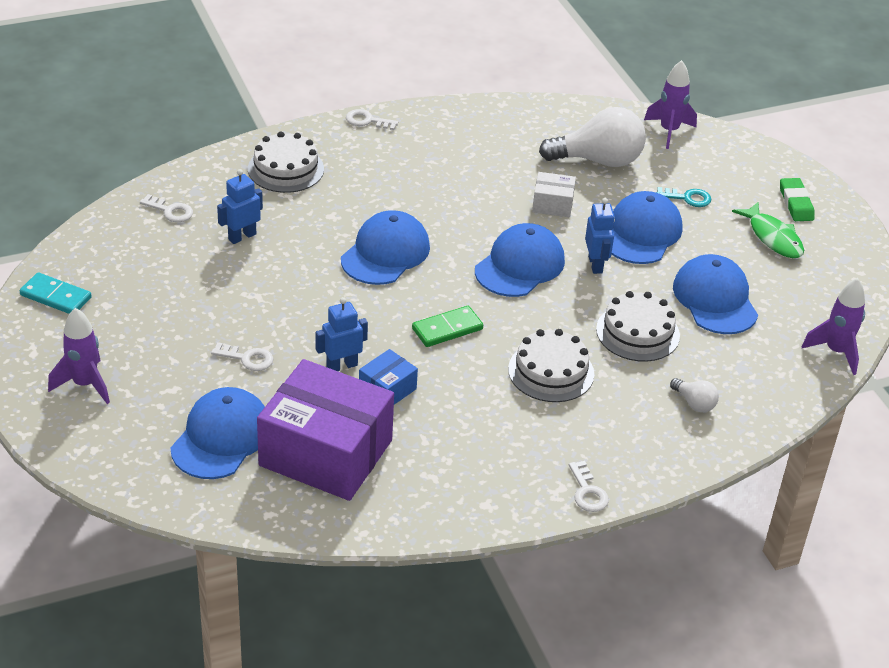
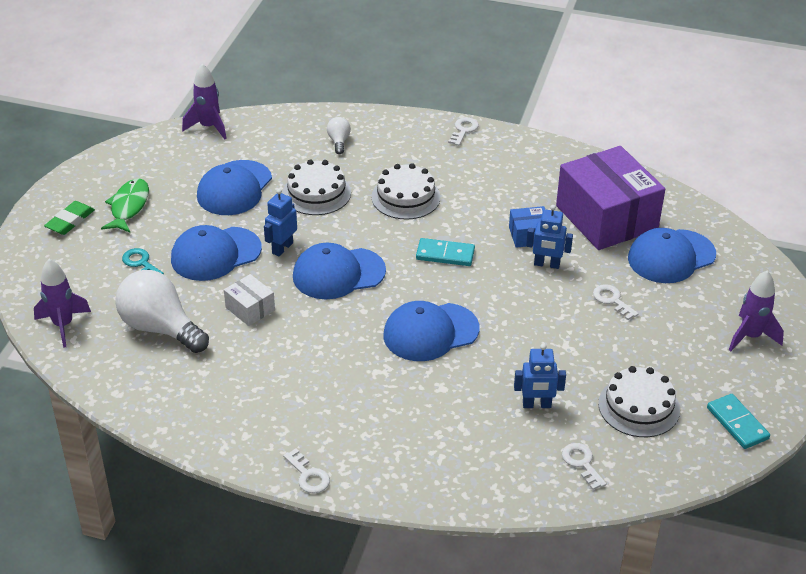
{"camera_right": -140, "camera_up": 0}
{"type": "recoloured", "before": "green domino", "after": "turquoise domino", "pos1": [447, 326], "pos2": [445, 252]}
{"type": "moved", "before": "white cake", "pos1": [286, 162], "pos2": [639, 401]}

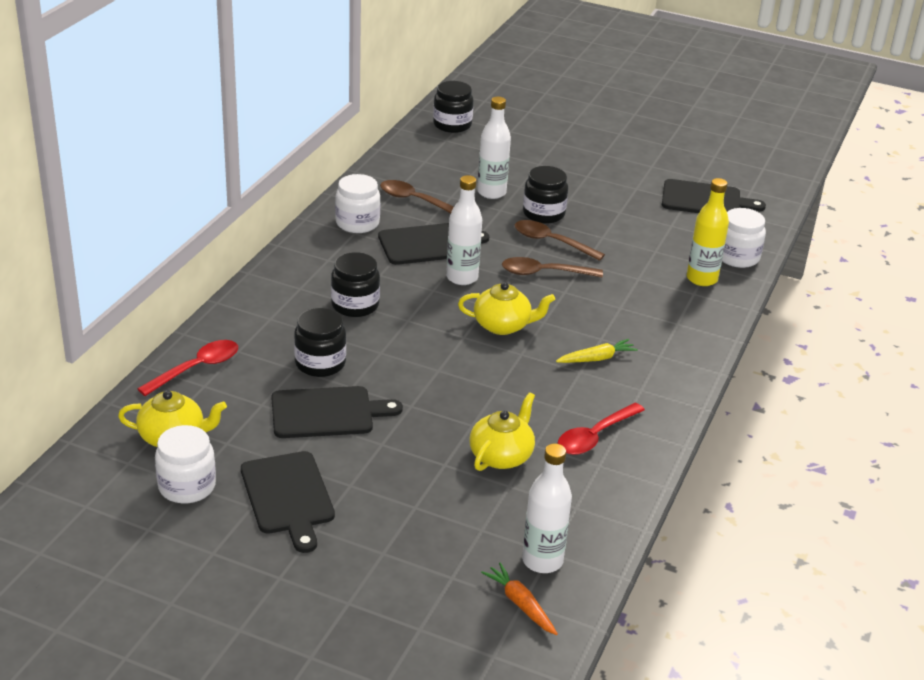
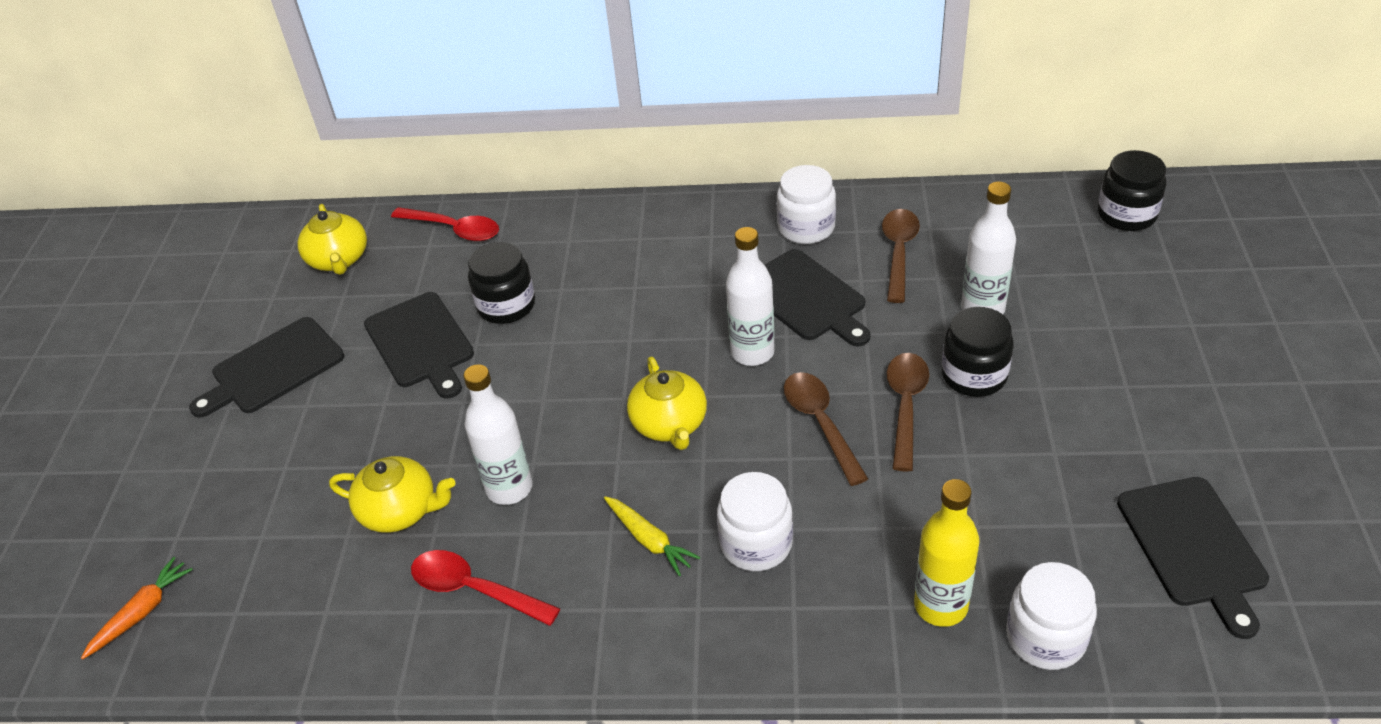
{"camera_right": 75, "camera_up": 10}
{"type": "moved", "before": "white bottle", "pos1": [547, 508], "pos2": [498, 434]}
{"type": "moved", "before": "white jar", "pos1": [185, 464], "pos2": [755, 521]}
{"type": "removed", "before": "black jar", "pos1": [355, 284]}

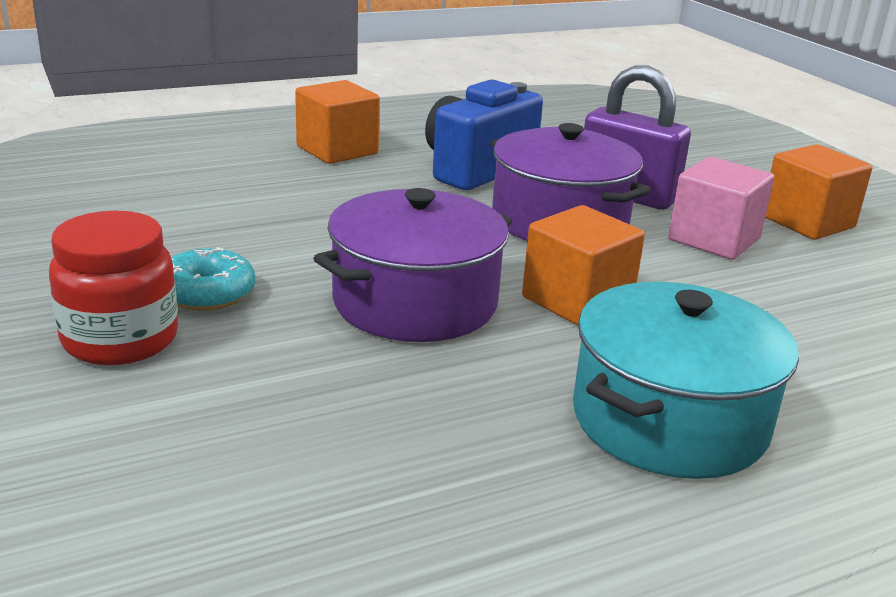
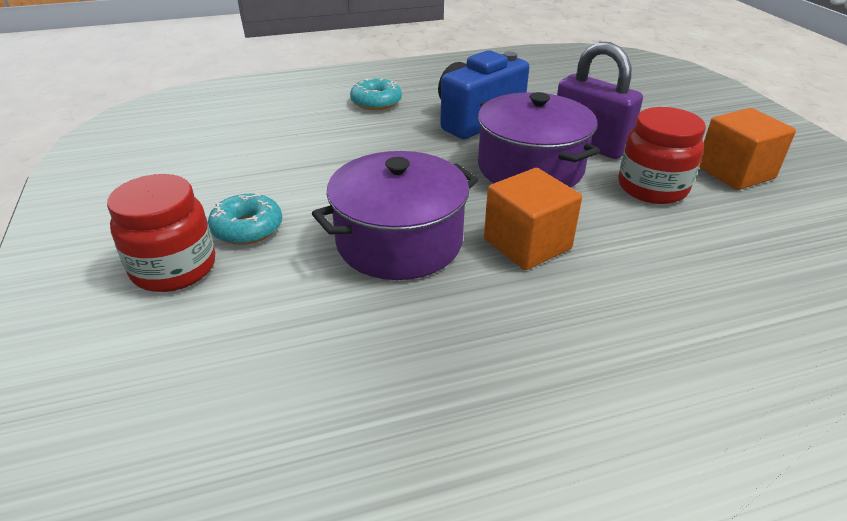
{"camera_right": 10, "camera_up": 10}
{"type": "replaced", "before": "orange cube", "after": "turquoise donut", "pos1": [337, 122], "pos2": [376, 94]}
{"type": "replaced", "before": "pink cube", "after": "red jar", "pos1": [721, 208], "pos2": [662, 155]}
{"type": "removed", "before": "turquoise pot", "pos1": [686, 380]}

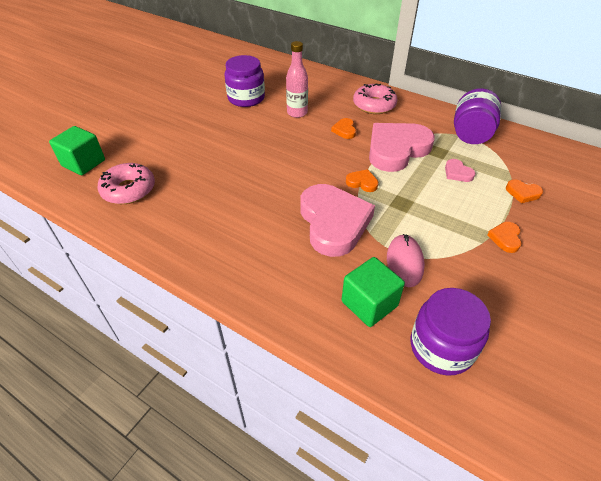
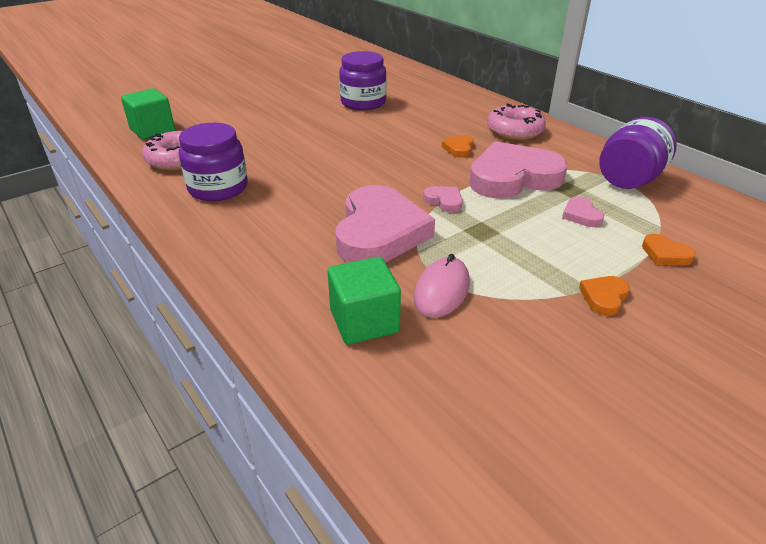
{"camera_right": 20, "camera_up": -10}
{"type": "moved", "before": "purple jar", "pos1": [451, 332], "pos2": [213, 162]}
{"type": "recoloured", "before": "orange heart", "after": "pink heart", "pos1": [362, 180], "pos2": [443, 199]}
{"type": "removed", "before": "pink bottle", "pos1": [297, 79]}

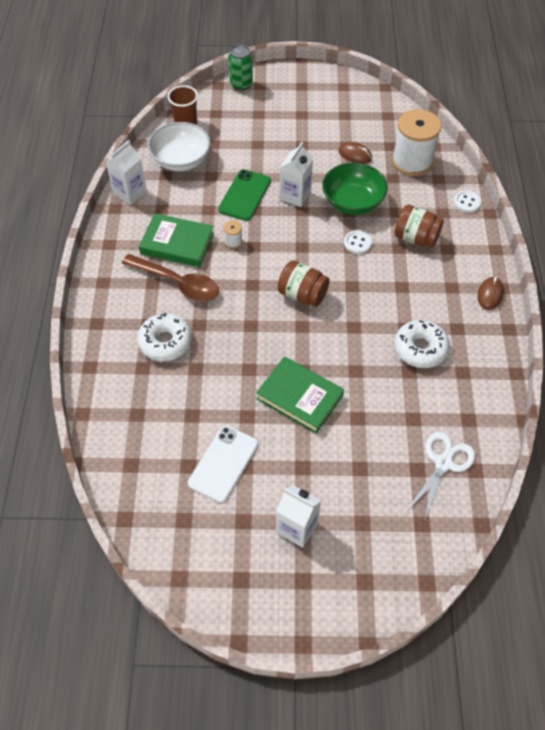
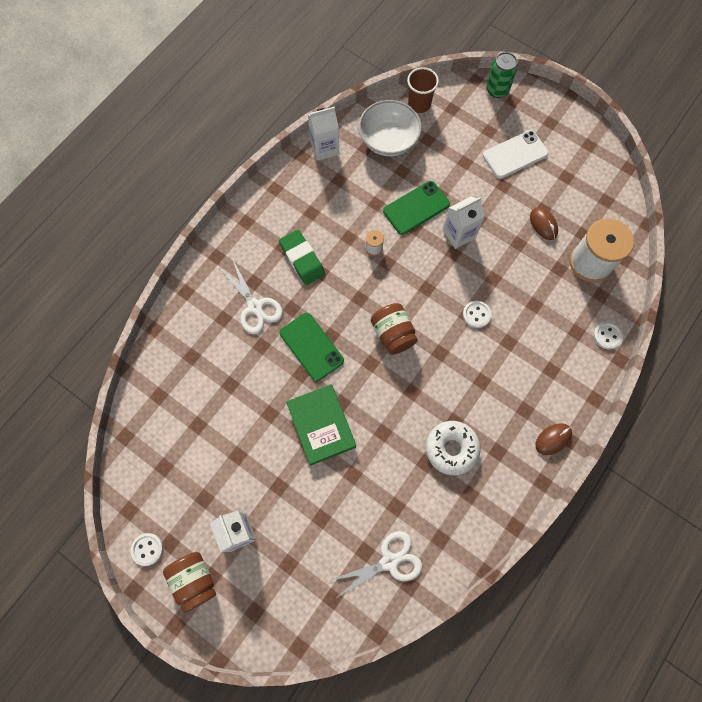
{"camera_right": 35, "camera_up": 15}
{"type": "added", "after": "white button", "pos2": [147, 549]}
{"type": "moved", "before": "brown jar", "pos1": [419, 226], "pos2": [189, 582]}
{"type": "replaced", "before": "white donut", "after": "white scissors", "pos1": [164, 337], "pos2": [252, 297]}
{"type": "replaced", "before": "brown spoon", "after": "green eraser", "pos1": [170, 277], "pos2": [302, 257]}
{"type": "added", "after": "green phone", "pos2": [312, 347]}
{"type": "moved", "before": "white phone", "pos1": [223, 464], "pos2": [516, 154]}
{"type": "removed", "before": "green book", "pos1": [176, 240]}
{"type": "removed", "before": "green bowl", "pos1": [355, 188]}

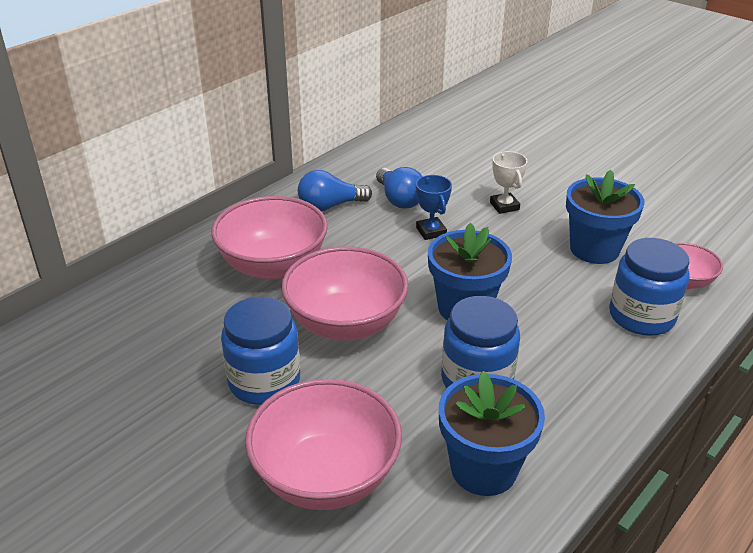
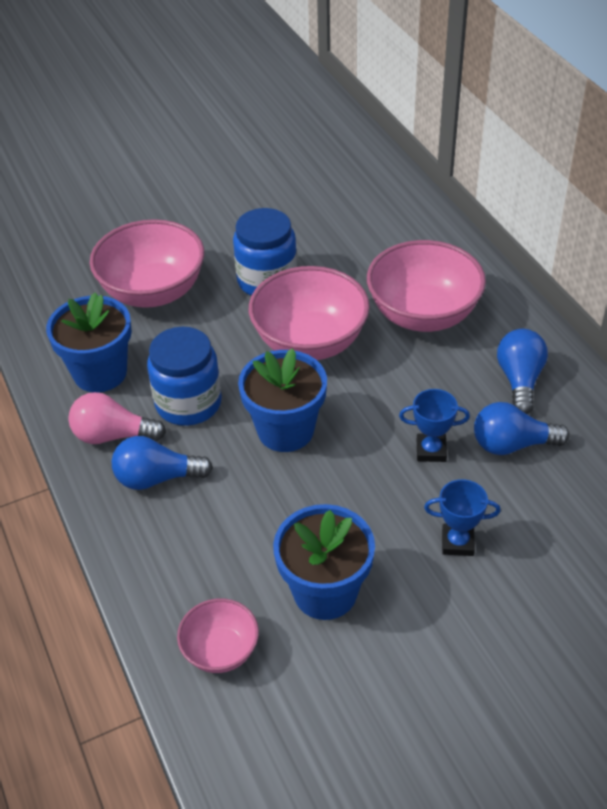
{"camera_right": 115, "camera_up": 10}
{"type": "added", "after": "pink light bulb", "pos2": [117, 418]}
{"type": "added", "after": "blue light bulb", "pos2": [162, 463]}
{"type": "recoloured", "before": "white trophy", "after": "blue trophy", "pos1": [508, 182], "pos2": [462, 517]}
{"type": "removed", "before": "blue jar", "pos1": [649, 287]}

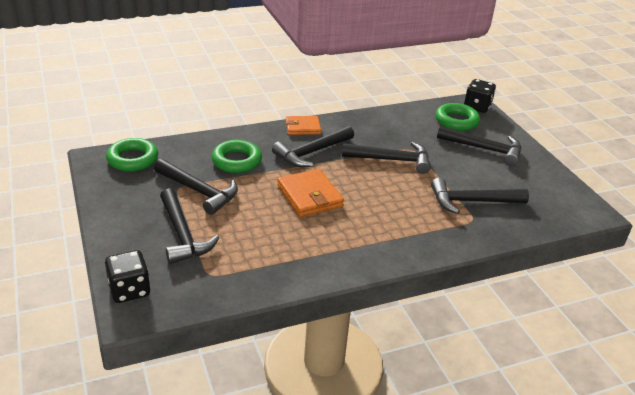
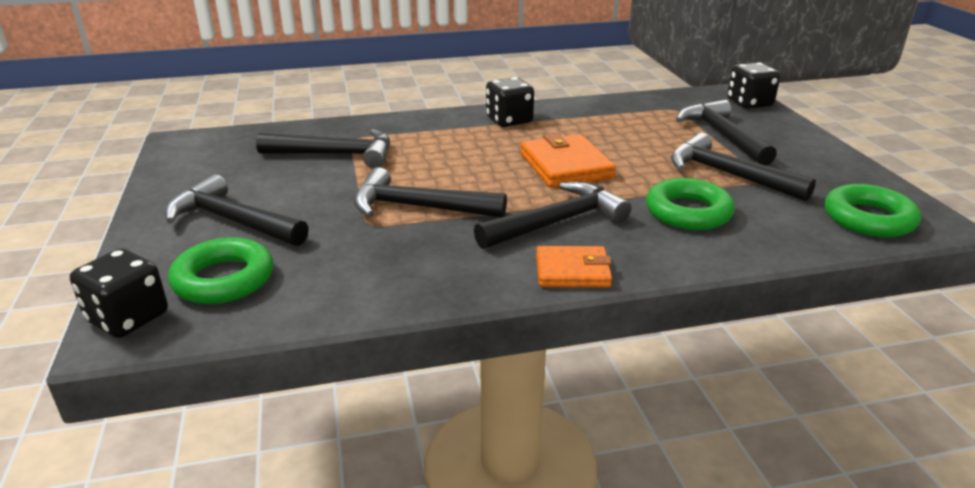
{"camera_right": -170, "camera_up": -5}
{"type": "added", "after": "black dice", "pos2": [510, 102]}

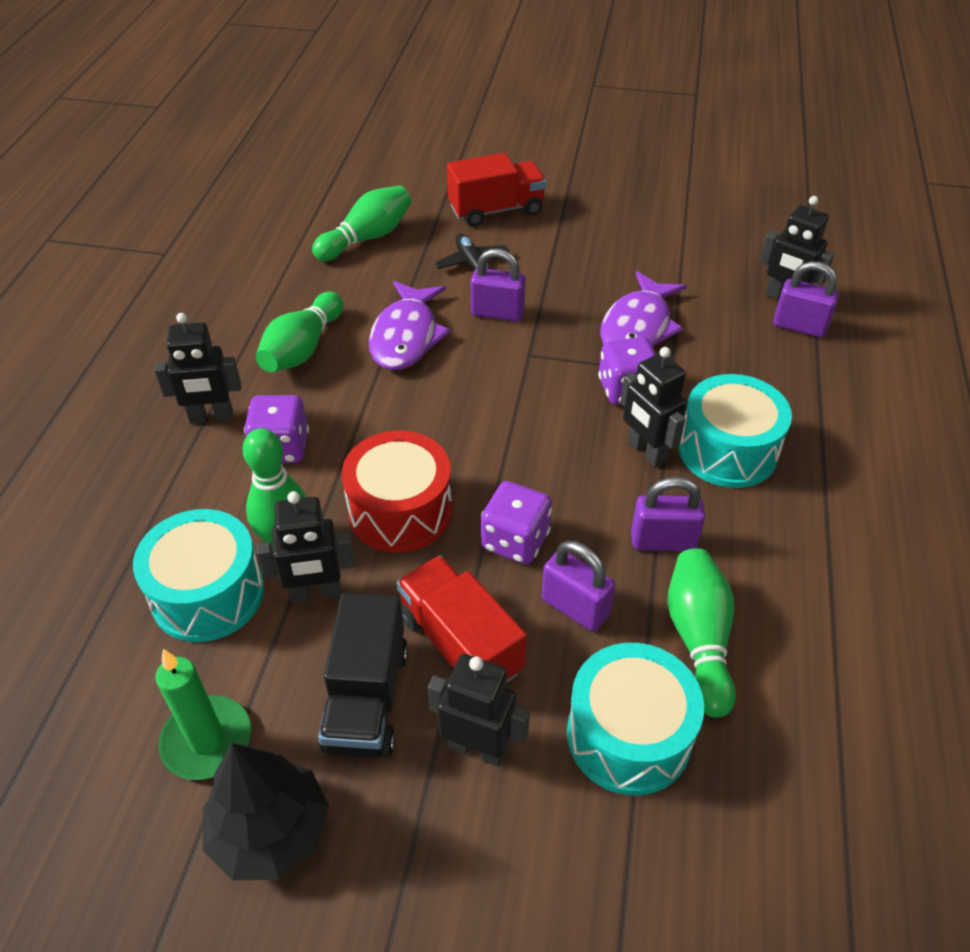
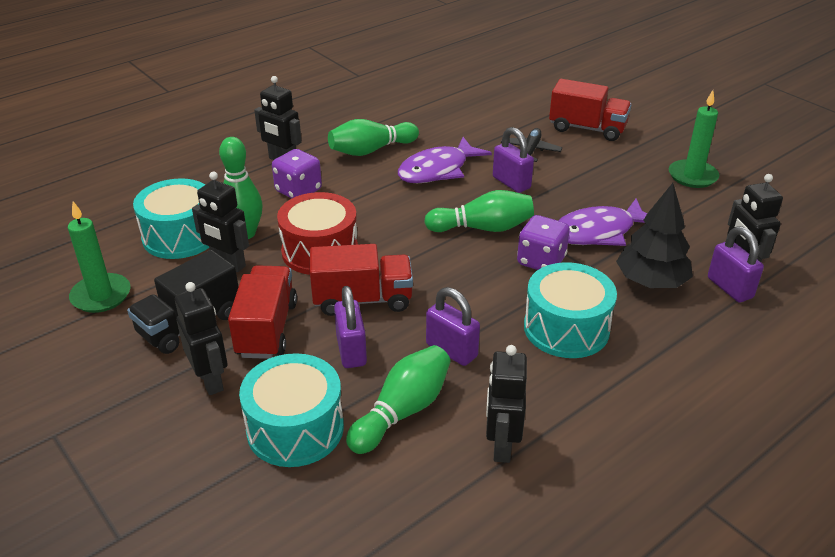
{"camera_right": 40, "camera_up": -10}
{"type": "replaced", "before": "purple dice", "after": "red truck", "pos1": [516, 522], "pos2": [361, 280]}
{"type": "moved", "before": "green bowling pin", "pos1": [361, 223], "pos2": [479, 211]}
{"type": "moved", "before": "black robot", "pos1": [653, 407], "pos2": [506, 404]}
{"type": "moved", "before": "black tree", "pos1": [266, 811], "pos2": [654, 235]}
{"type": "added", "after": "green candle", "pos2": [694, 139]}

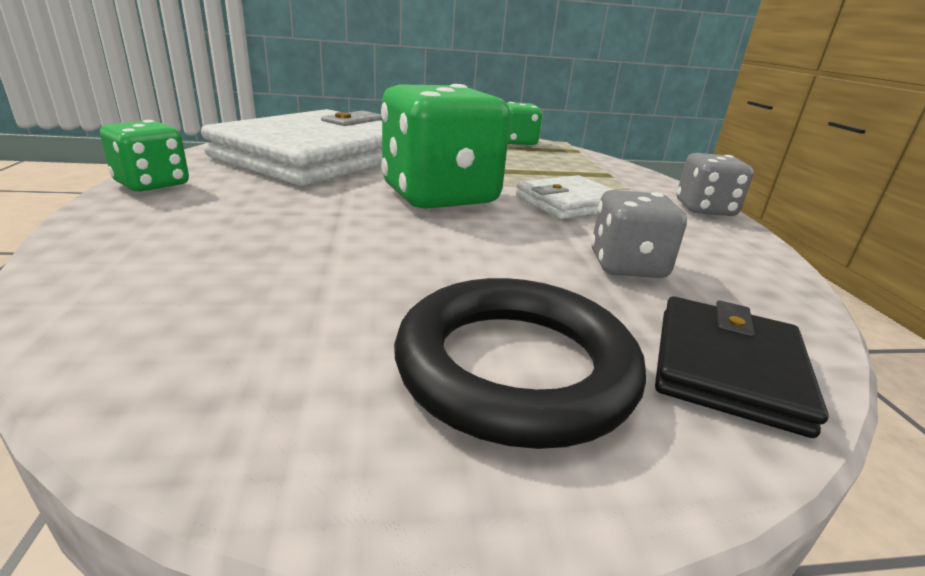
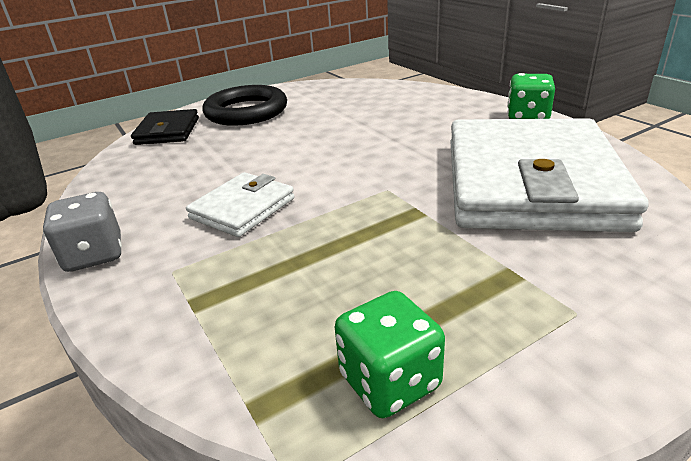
{"camera_right": 160, "camera_up": 5}
{"type": "removed", "before": "green dice", "pos1": [446, 146]}
{"type": "removed", "before": "grey dice", "pos1": [639, 234]}

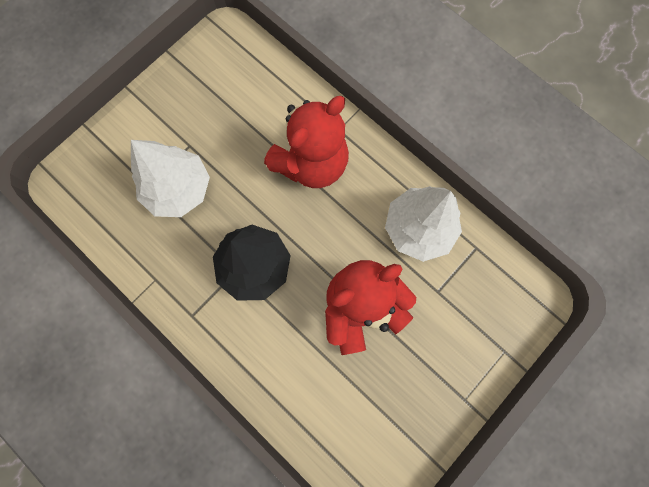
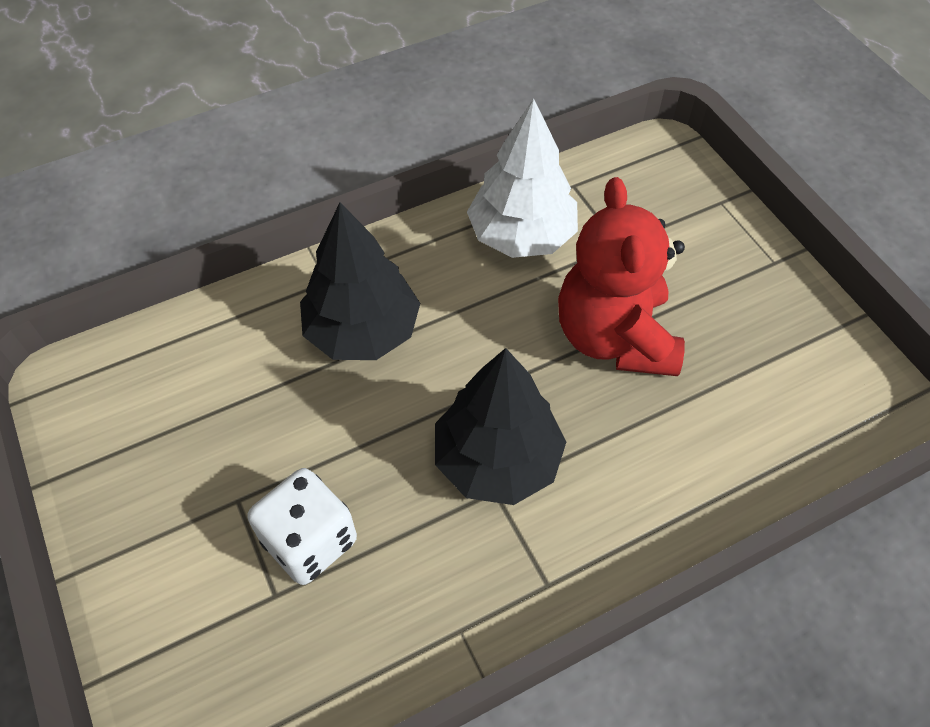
{"camera_right": -70, "camera_up": -20}
{"type": "replaced", "before": "white tree", "after": "white dice", "pos1": [170, 178], "pos2": [302, 526]}
{"type": "replaced", "before": "red teddy bear", "after": "black tree", "pos1": [306, 142], "pos2": [360, 281]}

